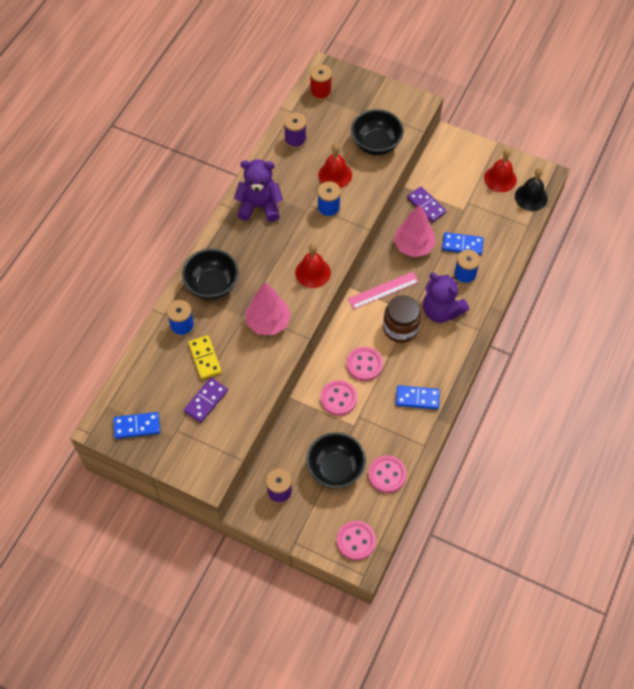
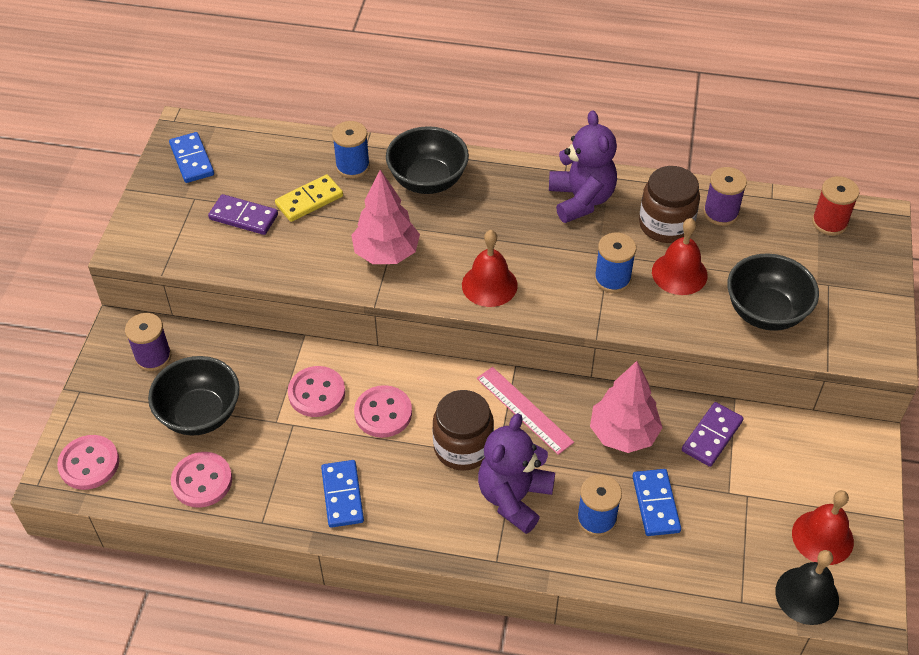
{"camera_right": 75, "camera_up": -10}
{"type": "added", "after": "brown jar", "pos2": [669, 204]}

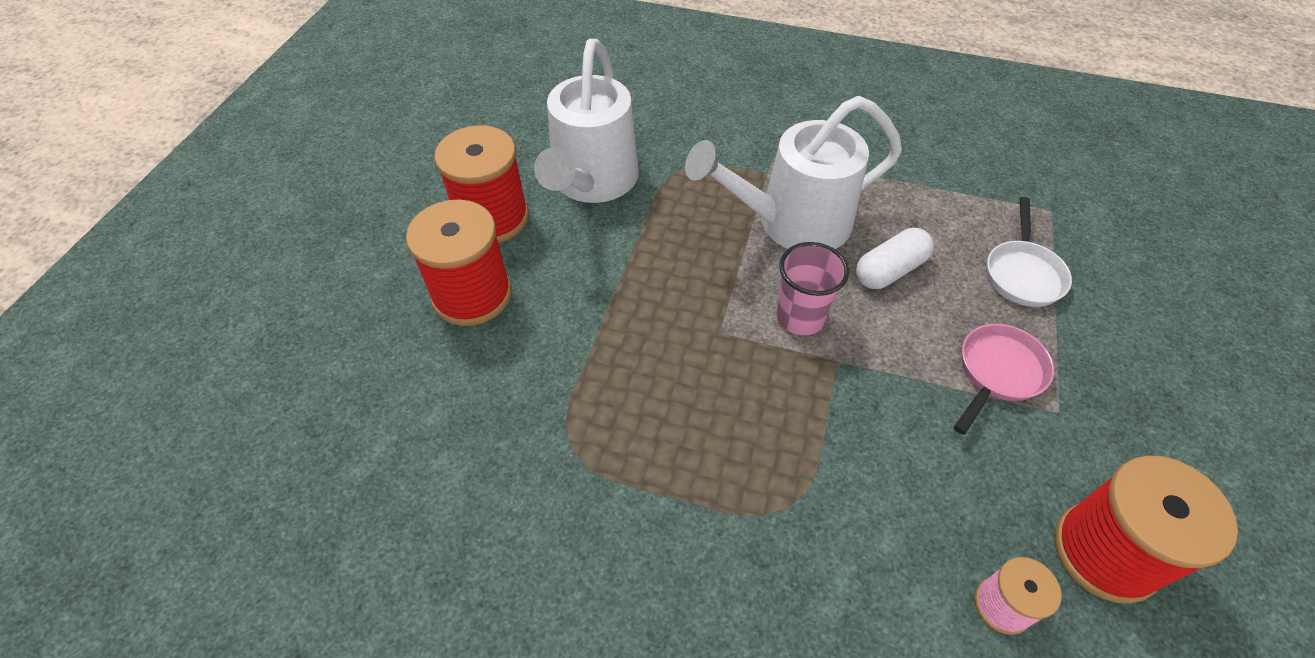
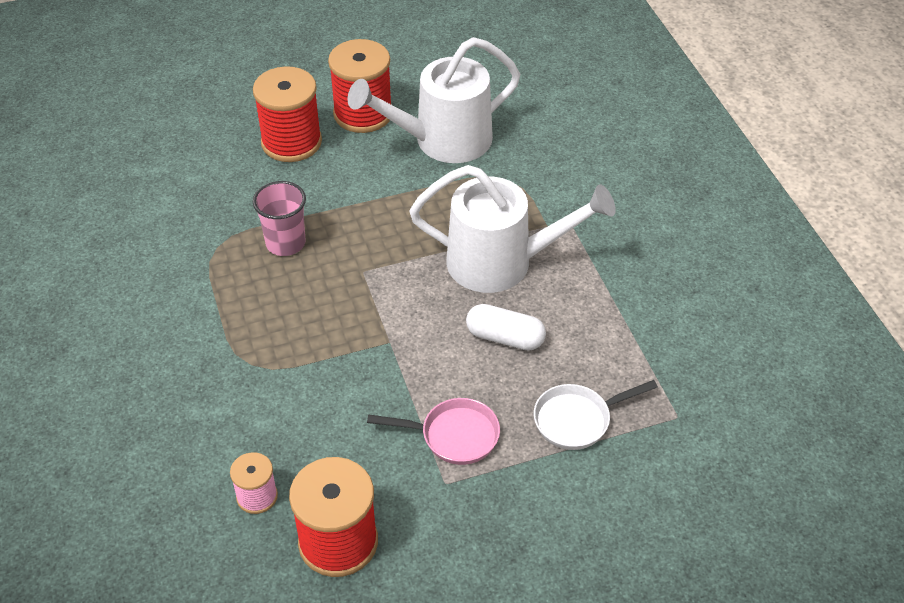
{"camera_right": 55, "camera_up": -5}
{"type": "moved", "before": "pink cup", "pos1": [813, 288], "pos2": [279, 218]}
{"type": "turned", "before": "white watering can", "pos1": [793, 172], "pos2": [512, 229], "turn": 150}

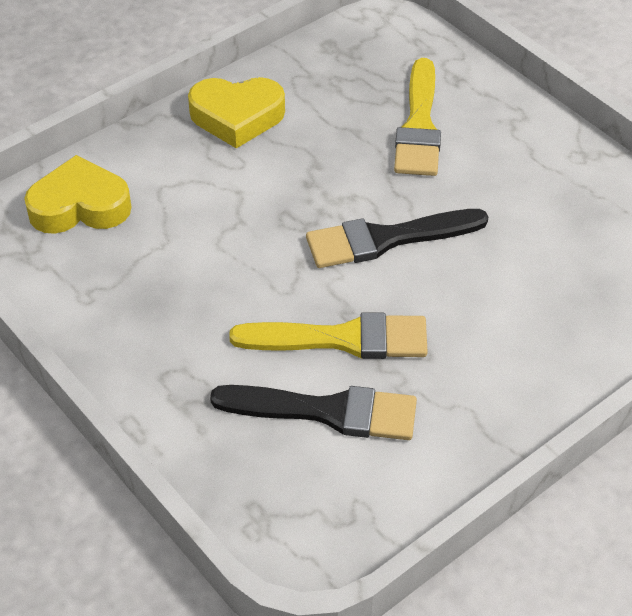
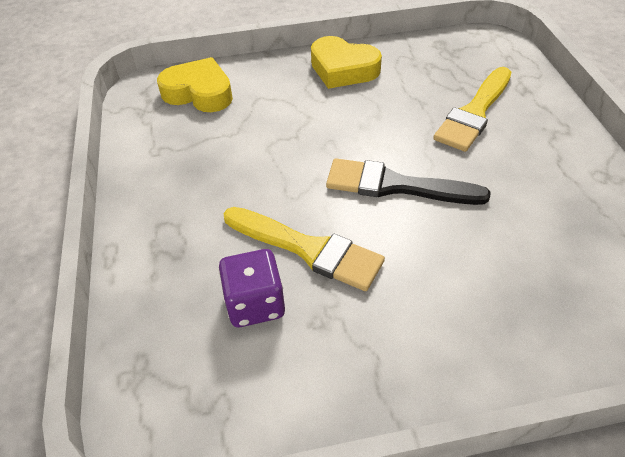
{"camera_right": 30, "camera_up": 0}
{"type": "replaced", "before": "black brush", "after": "purple dice", "pos1": [313, 412], "pos2": [252, 288]}

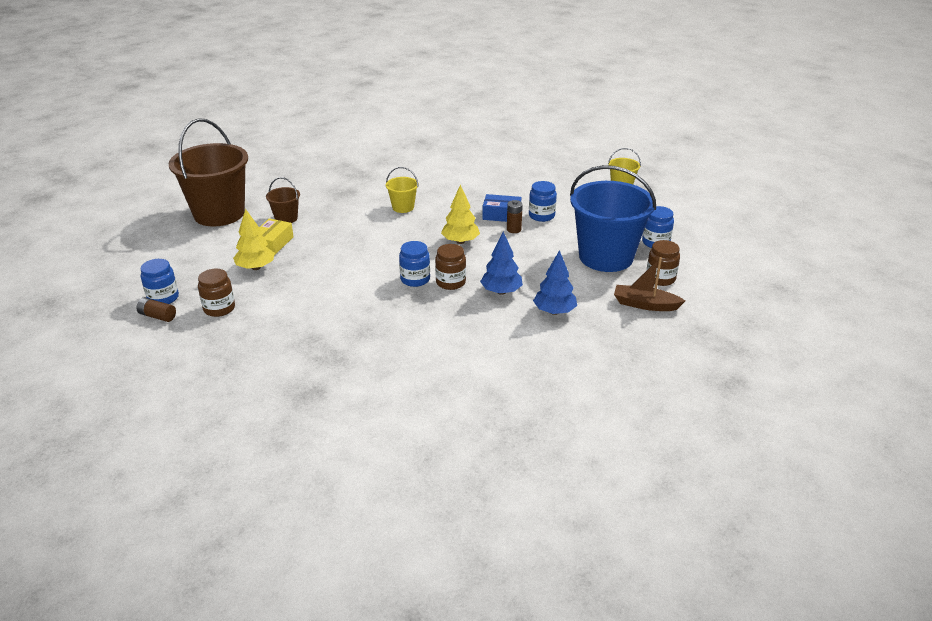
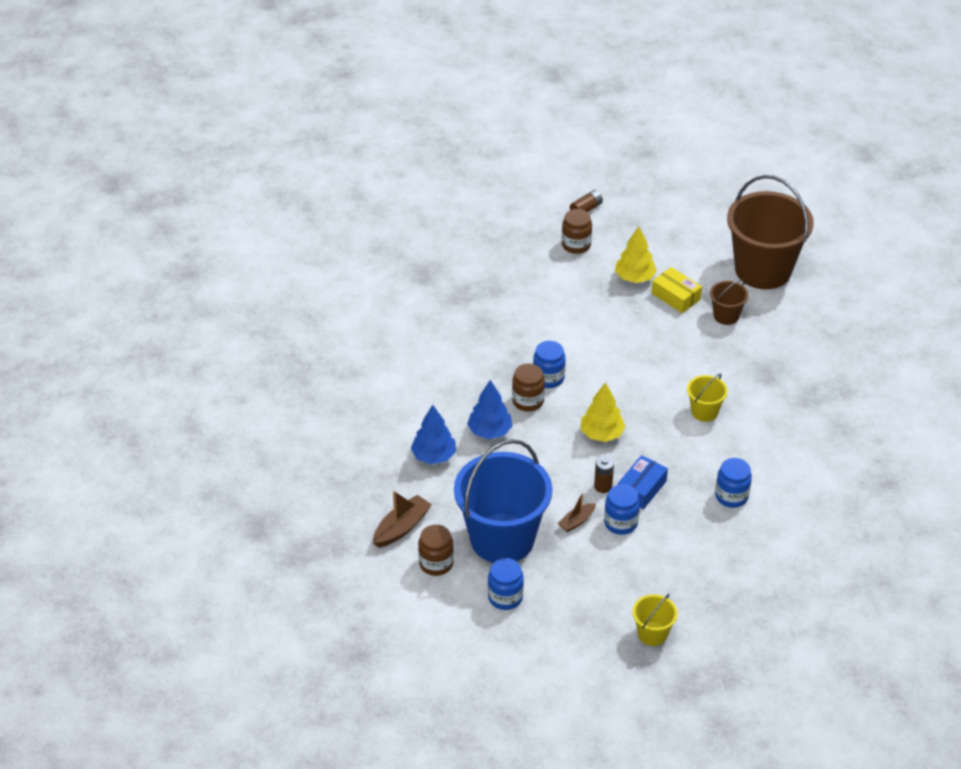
{"camera_right": 115, "camera_up": 10}
{"type": "added", "after": "brown boat", "pos2": [576, 512]}
{"type": "moved", "before": "blue jar", "pos1": [160, 281], "pos2": [733, 483]}

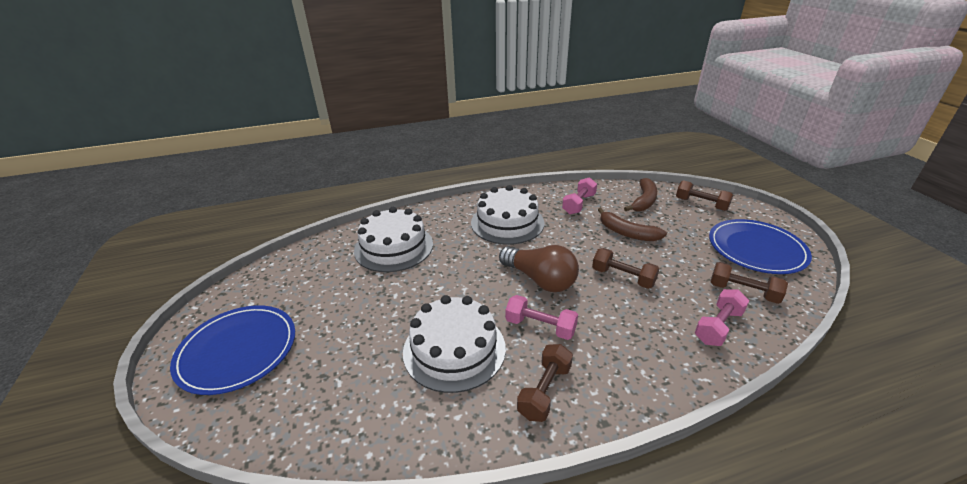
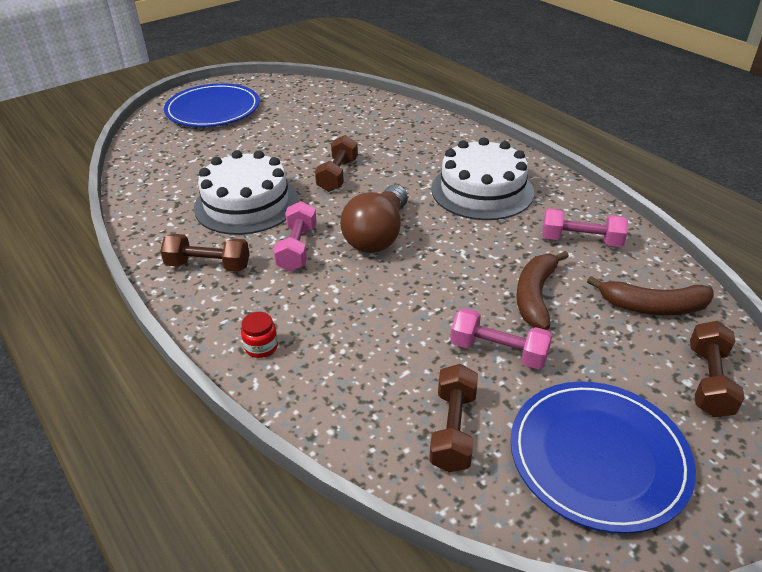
{"camera_right": 70, "camera_up": 5}
{"type": "added", "after": "red jar", "pos2": [259, 335]}
{"type": "moved", "before": "brown dumbbell", "pos1": [626, 268], "pos2": [336, 163]}
{"type": "moved", "before": "pink dumbbell", "pos1": [722, 317], "pos2": [501, 338]}
{"type": "removed", "before": "white cake", "pos1": [393, 239]}

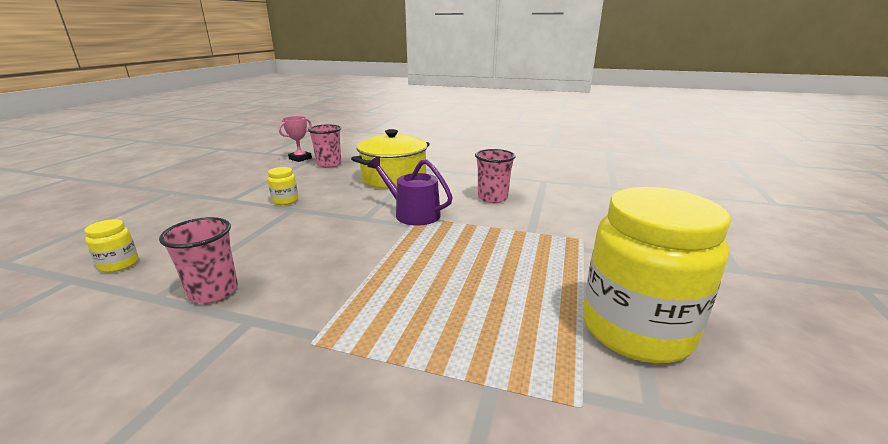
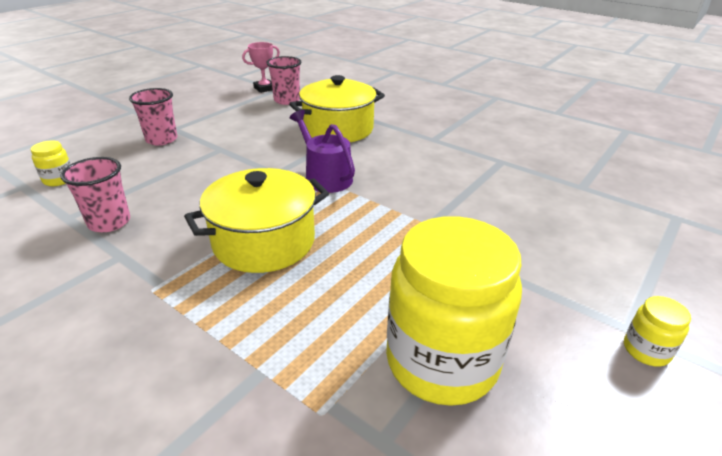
{"camera_right": 20, "camera_up": 10}
{"type": "moved", "before": "pink cup", "pos1": [495, 176], "pos2": [153, 117]}
{"type": "added", "after": "yellow pot", "pos2": [256, 220]}
{"type": "moved", "before": "yellow jar", "pos1": [283, 186], "pos2": [657, 331]}

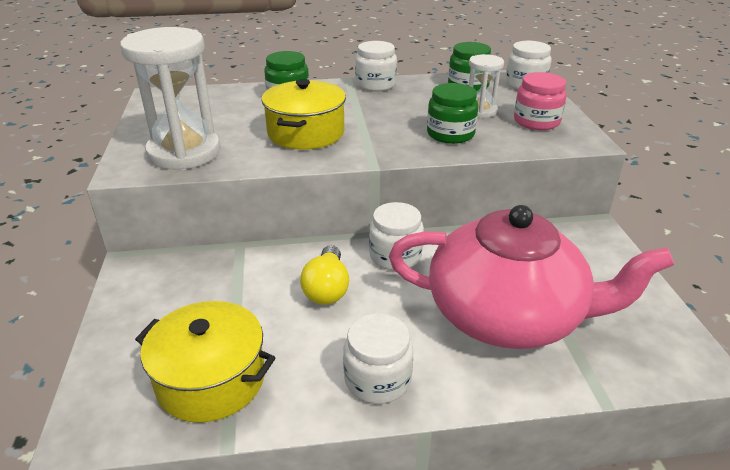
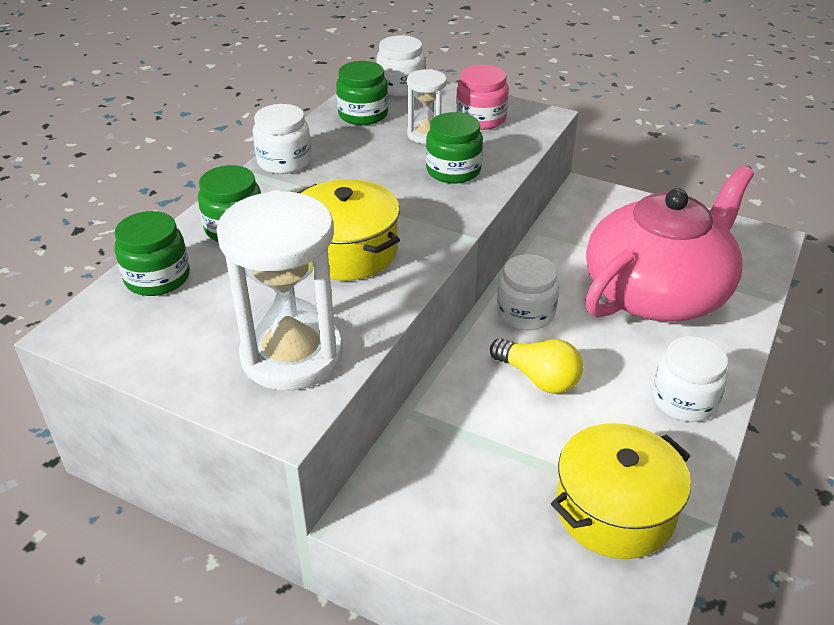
{"camera_right": -55, "camera_up": 5}
{"type": "added", "after": "green jar", "pos2": [152, 253]}

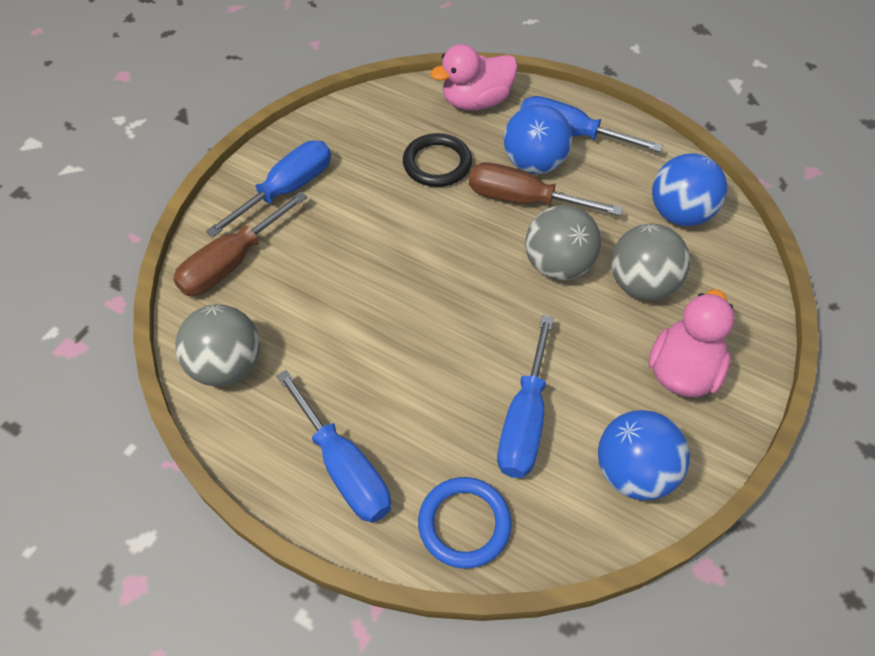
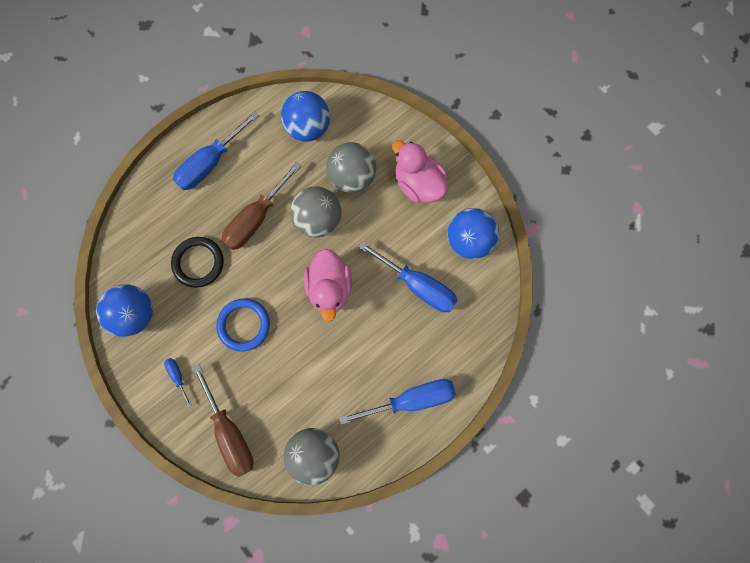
{"camera_right": -70, "camera_up": 20}
{"type": "moved", "before": "blue ball", "pos1": [537, 139], "pos2": [124, 310]}
{"type": "resized", "before": "blue screwdriver", "pos1": [268, 189], "pos2": [178, 383], "scale": 0.46}
{"type": "moved", "before": "blue ring", "pos1": [465, 523], "pos2": [243, 325]}
{"type": "moved", "before": "pink duck", "pos1": [474, 77], "pos2": [328, 285]}

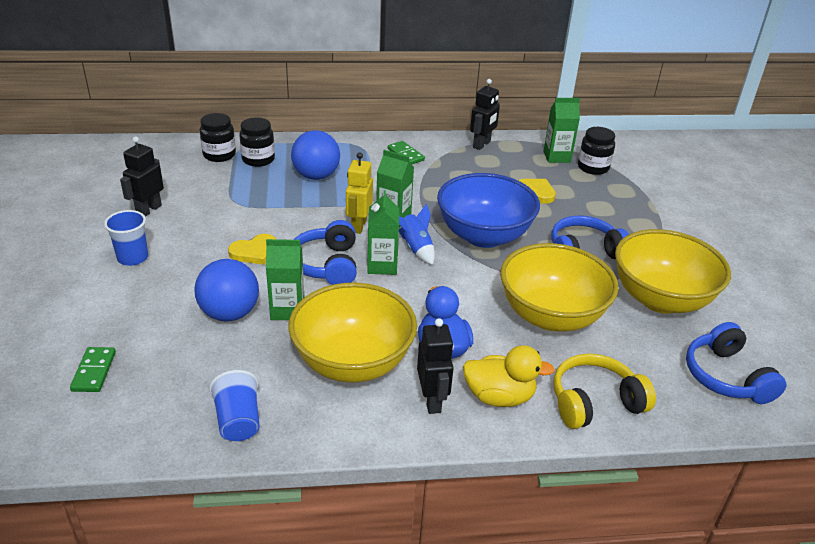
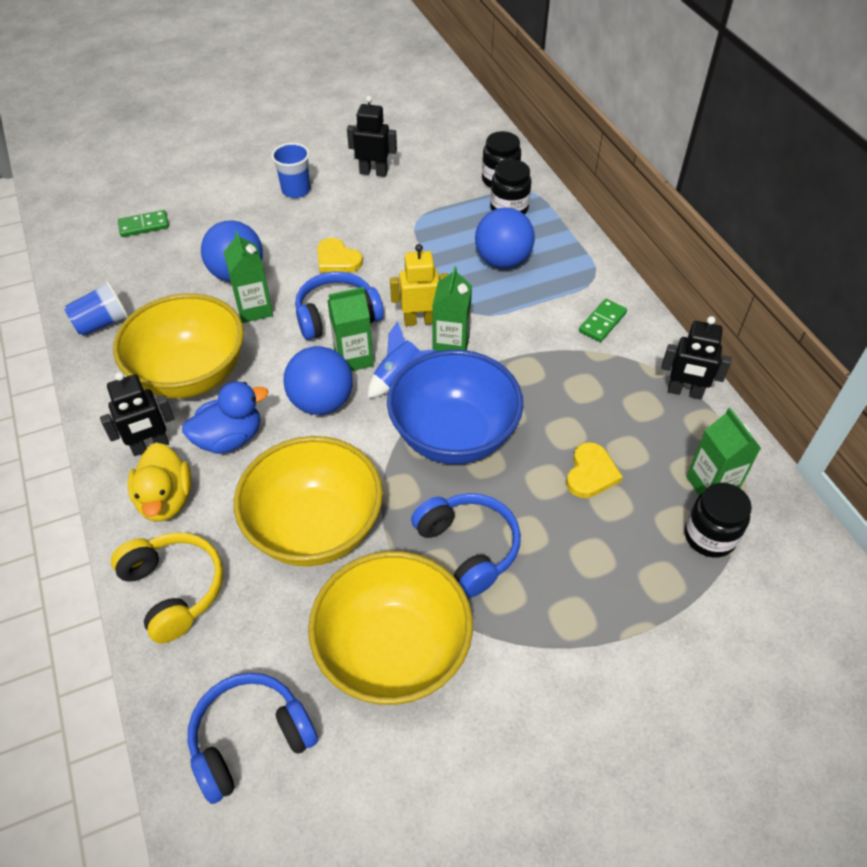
{"camera_right": 75, "camera_up": 15}
{"type": "added", "after": "blue ball", "pos2": [318, 380]}

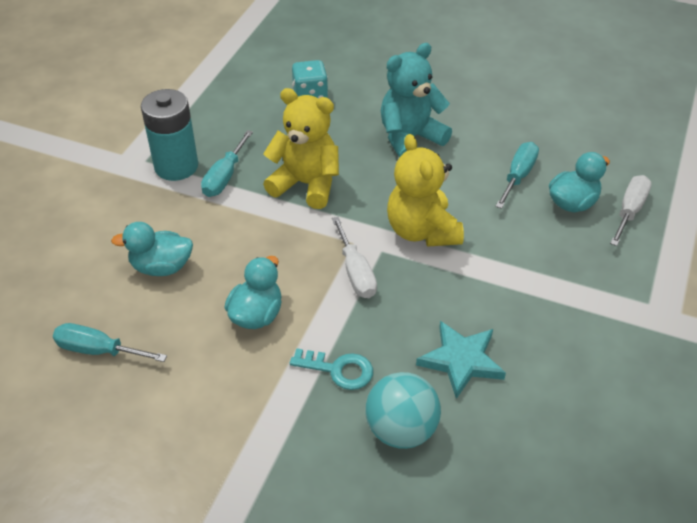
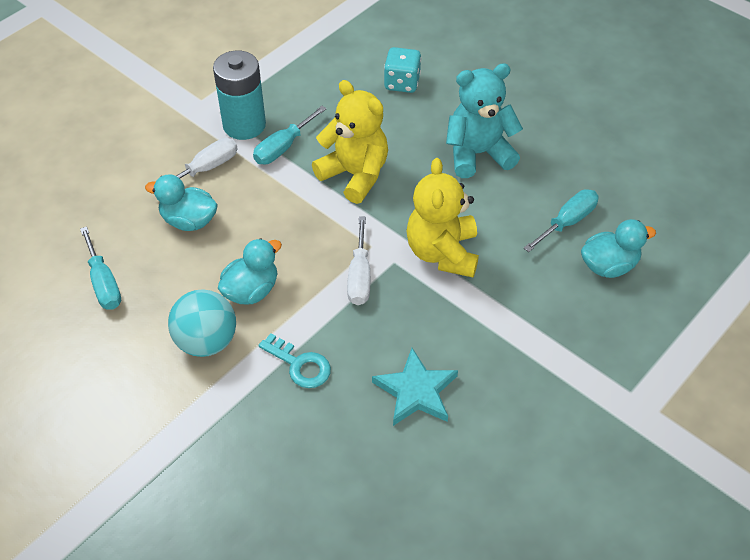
{"camera_right": 20, "camera_up": 5}
{"type": "turned", "before": "turquoise screwdriver", "pos1": [110, 342], "pos2": [100, 268], "turn": -150}
{"type": "moved", "before": "white screwdriver", "pos1": [631, 210], "pos2": [195, 166]}
{"type": "moved", "before": "turquoise ball", "pos1": [403, 410], "pos2": [202, 323]}

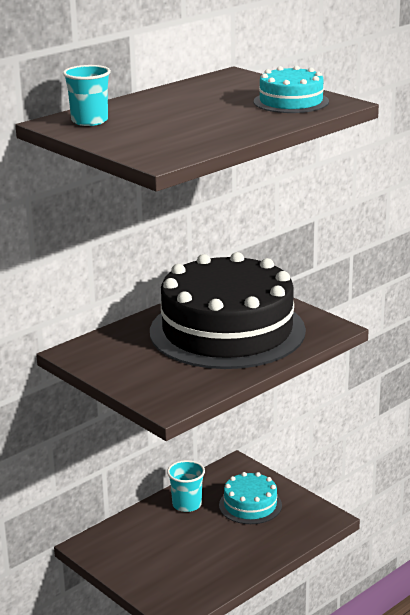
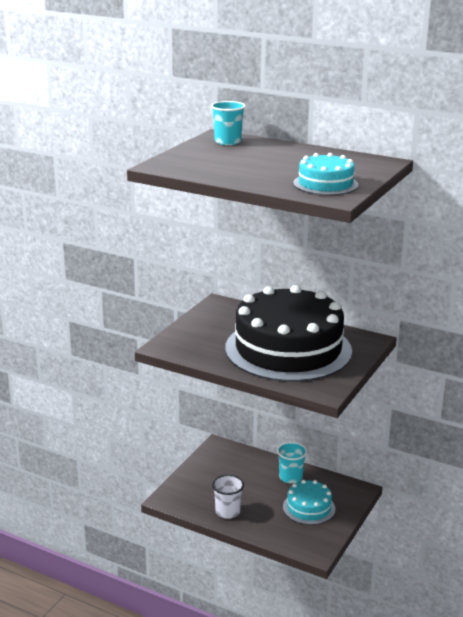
{"camera_right": 70, "camera_up": 0}
{"type": "added", "after": "white cup", "pos2": [228, 497]}

